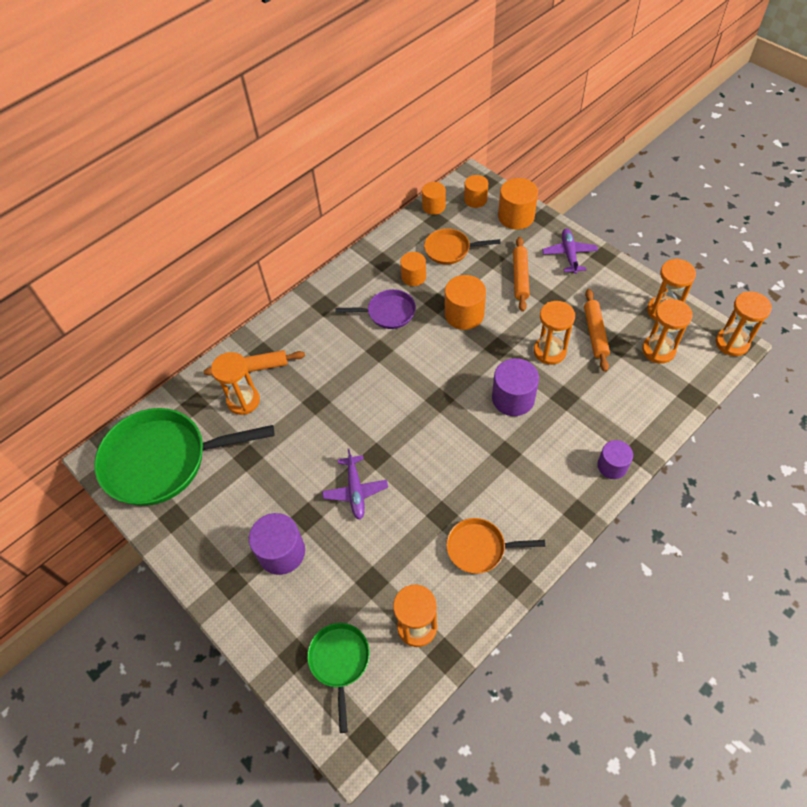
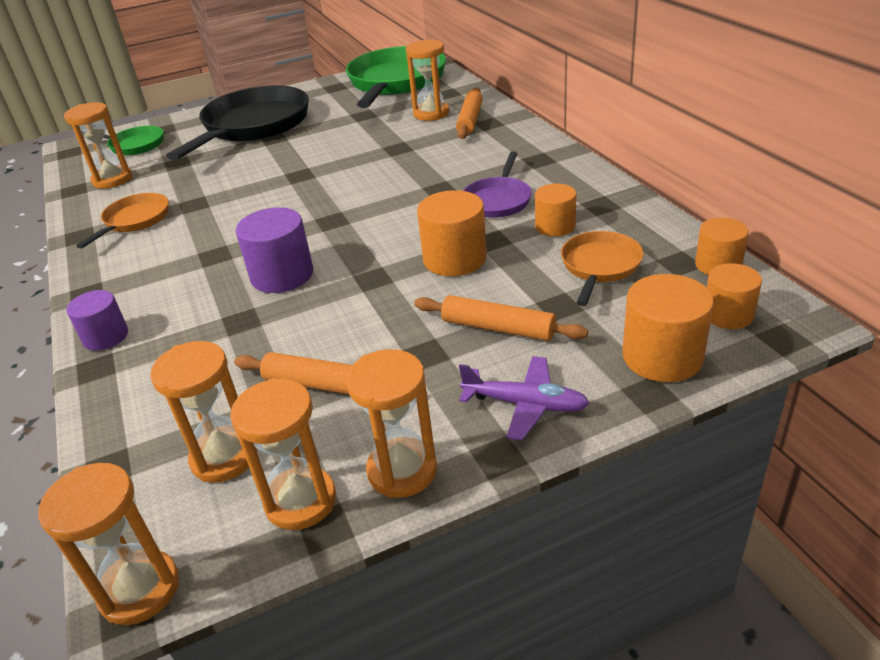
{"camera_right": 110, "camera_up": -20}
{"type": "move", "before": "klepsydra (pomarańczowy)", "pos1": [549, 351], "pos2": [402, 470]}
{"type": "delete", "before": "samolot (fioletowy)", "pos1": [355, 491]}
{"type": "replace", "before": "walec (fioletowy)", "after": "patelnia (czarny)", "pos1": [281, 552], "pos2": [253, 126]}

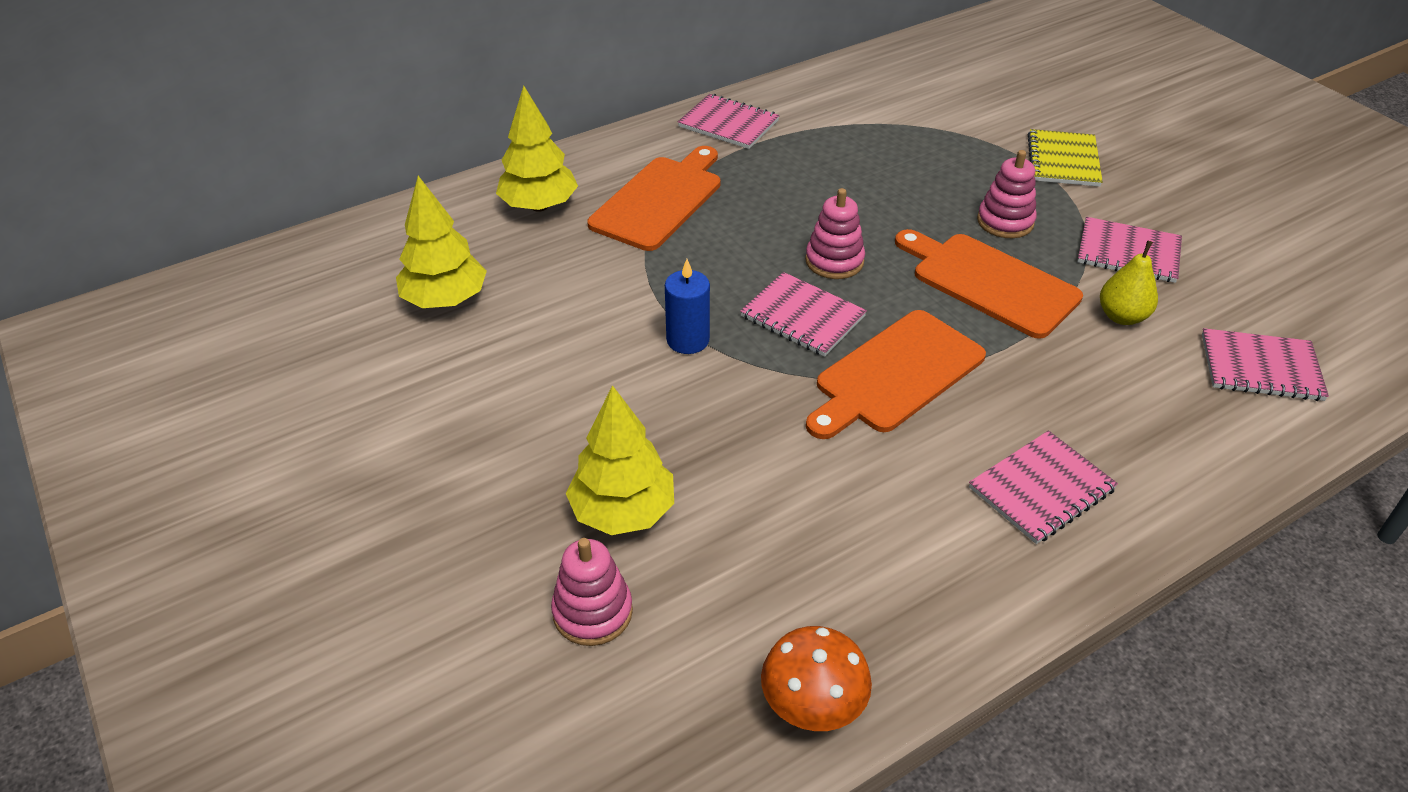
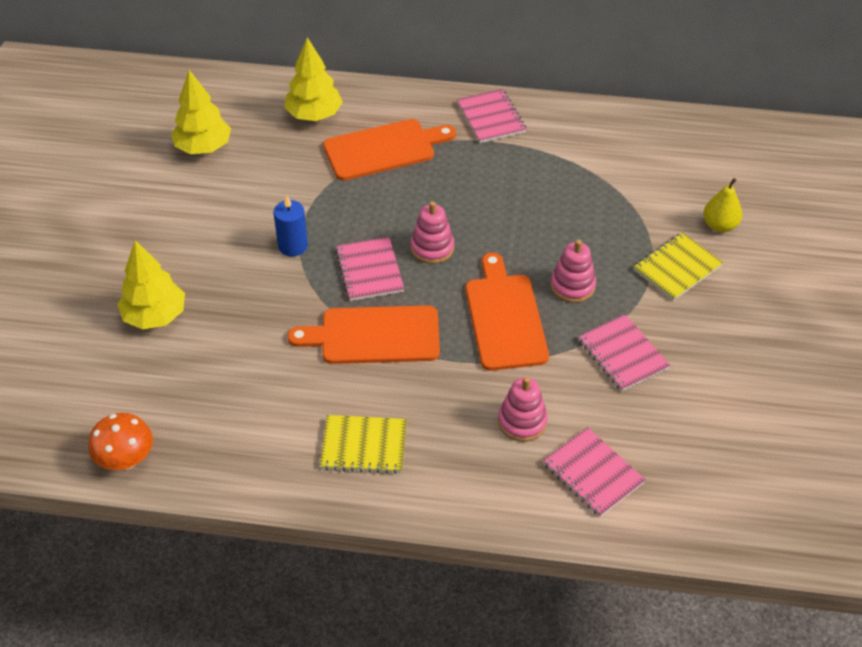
{"camera_right": 40, "camera_up": 5}
{"type": "move", "before": "gruszka (żółty)", "pos1": [1122, 316], "pos2": [719, 225]}
{"type": "recolor", "before": "zeszyt (różowy)", "after": "zeszyt (żółty)", "pos1": [1041, 489], "pos2": [364, 446]}
{"type": "move", "before": "zabawka nakładanka (różowy)", "pos1": [592, 612], "pos2": [522, 422]}

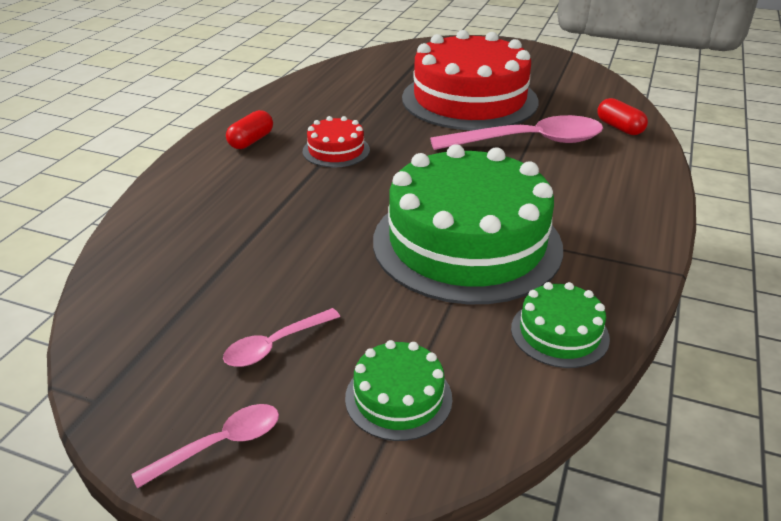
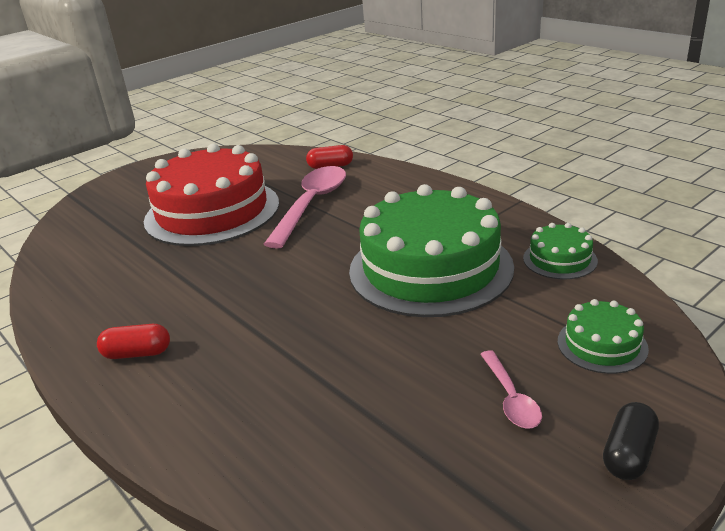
{"camera_right": -60, "camera_up": -5}
{"type": "rotate", "before": "kapsułka (czerwony)", "pos1": [251, 141], "pos2": [137, 353], "turn": -60}
{"type": "delete", "before": "tort (czerwony)", "pos1": [336, 150]}
{"type": "replace", "before": "łyżka (różowy)", "after": "kapsułka (czarny)", "pos1": [220, 445], "pos2": [628, 454]}

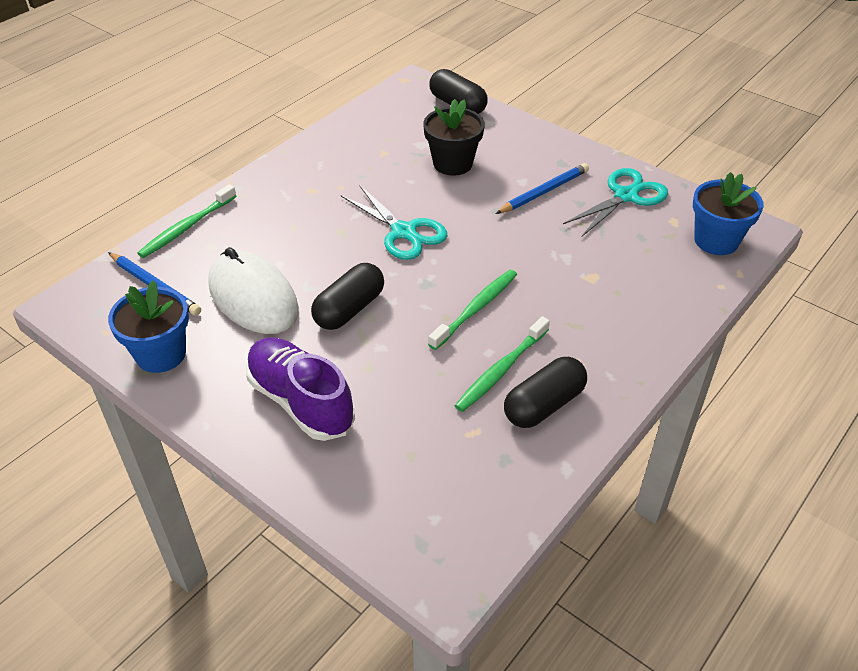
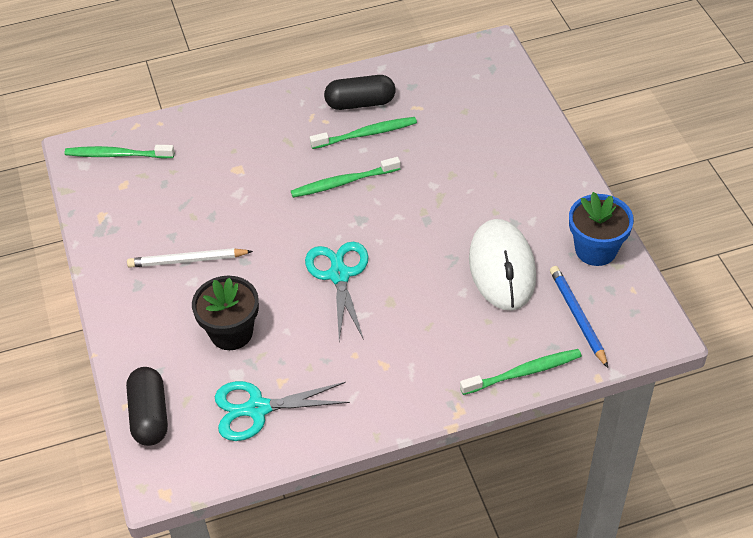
{"camera_right": -145, "camera_up": 5}
{"type": "recolor", "before": "ołówek (niebieski)", "after": "ołówek (biały)", "pos1": [544, 192], "pos2": [187, 260]}
{"type": "move", "before": "nożyczki (turkusowy)", "pos1": [626, 196], "pos2": [257, 409]}
{"type": "replace", "before": "doniczka (niebieski)", "after": "szczoteczka do zębów (zielony)", "pos1": [716, 241], "pos2": [117, 155]}
{"type": "delete", "before": "kapsułka (czarny)", "pos1": [349, 309]}
{"type": "delete", "before": "but (fioletowy)", "pos1": [300, 401]}

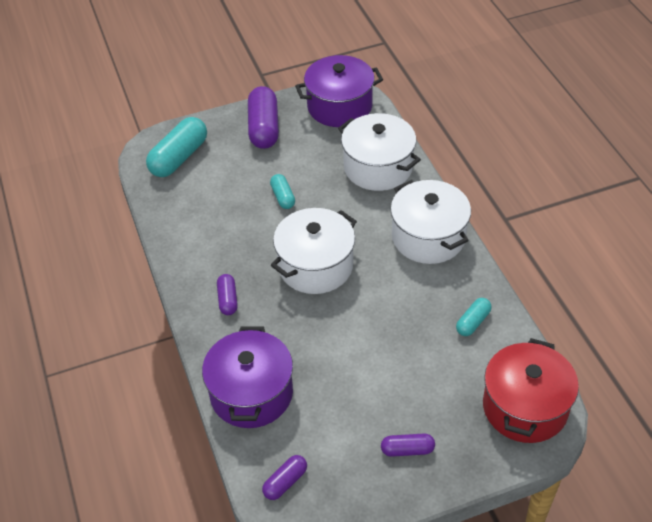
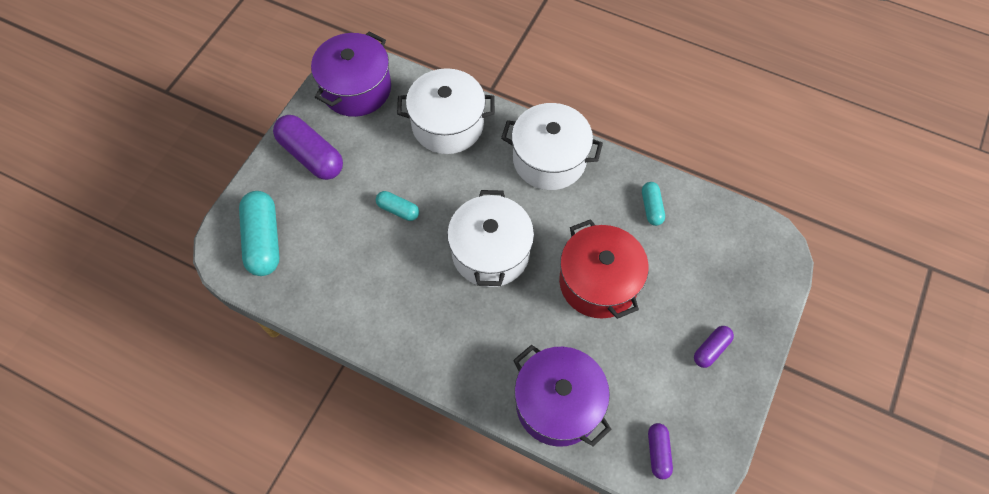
{"camera_right": -45, "camera_up": 15}
{"type": "delete", "before": "kapsułka (fioletowy)", "pos1": [228, 300]}
{"type": "move", "before": "garnek (czerwony)", "pos1": [525, 407], "pos2": [598, 282]}

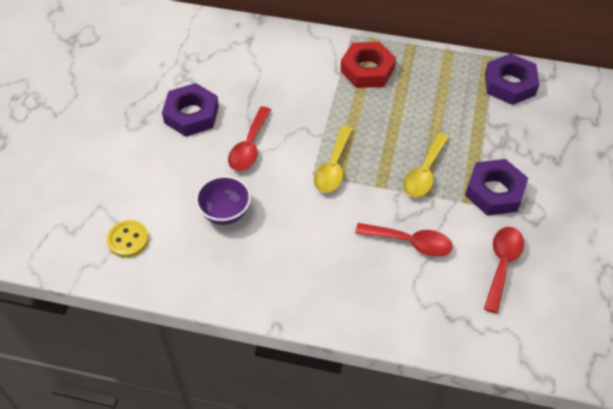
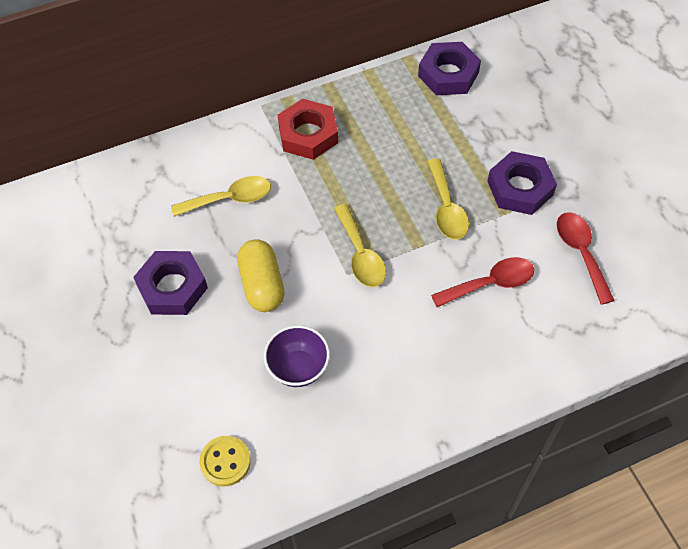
{"camera_right": -35, "camera_up": 5}
{"type": "replace", "before": "łyżka (czerwony)", "after": "kapsułka (żółty)", "pos1": [249, 147], "pos2": [262, 285]}
{"type": "insert", "after": "łyżka (żółty)", "pos2": [230, 199]}

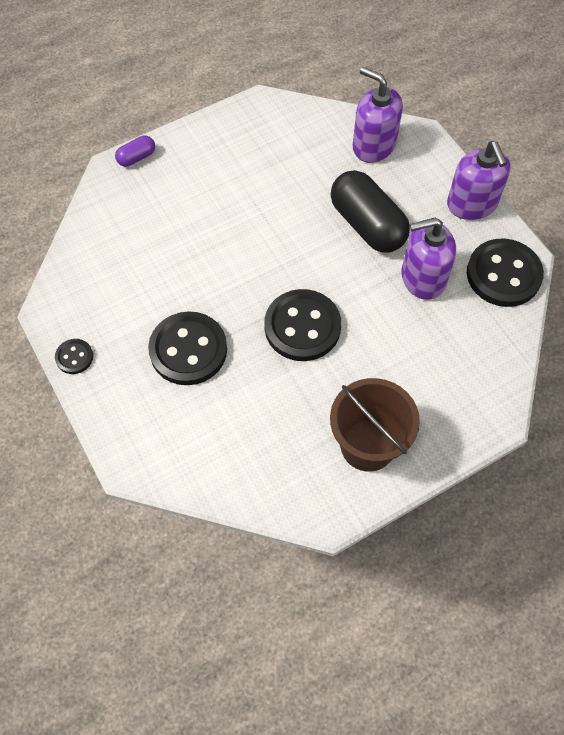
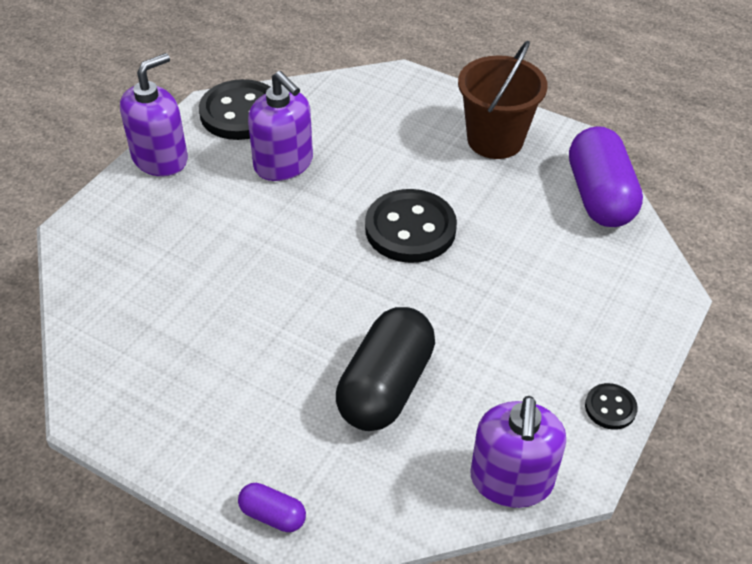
{"camera_right": -120, "camera_up": -15}
{"type": "move", "before": "dozownik mydła (fioletowy)", "pos1": [373, 145], "pos2": [511, 480]}
{"type": "move", "before": "kapsułka (czarny)", "pos1": [367, 225], "pos2": [385, 386]}
{"type": "delete", "before": "guzik (czarny)", "pos1": [188, 350]}
{"type": "insert", "after": "kapsułka (fioletowy)", "pos2": [599, 196]}

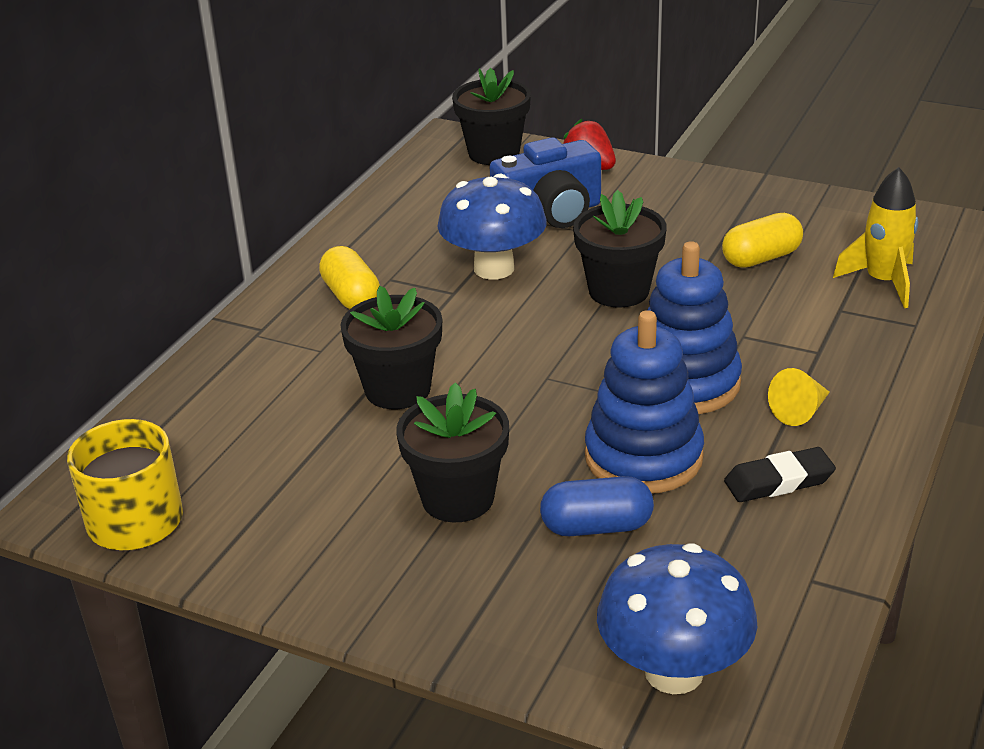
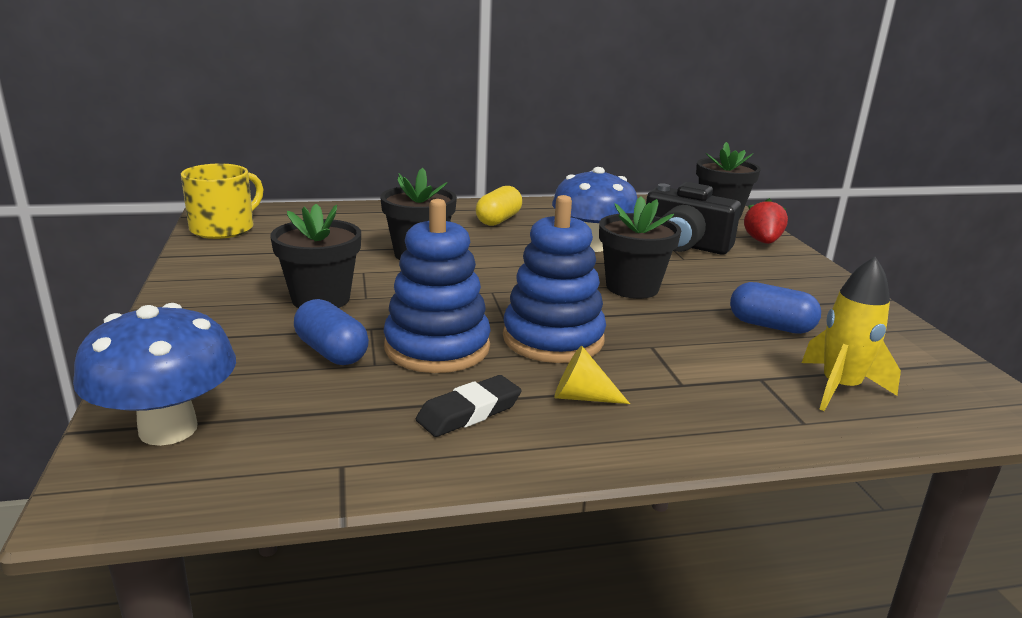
{"camera_right": 50, "camera_up": -10}
{"type": "recolor", "before": "aparat fotograficzny (niebieski)", "after": "aparat fotograficzny (czarny)", "pos1": [550, 213], "pos2": [684, 245]}
{"type": "recolor", "before": "kapsułka (żółty)", "after": "kapsułka (niebieski)", "pos1": [761, 258], "pos2": [770, 326]}
{"type": "rotate", "before": "gumka do mazania (czarny)", "pos1": [778, 481], "pos2": [469, 412], "turn": -75}

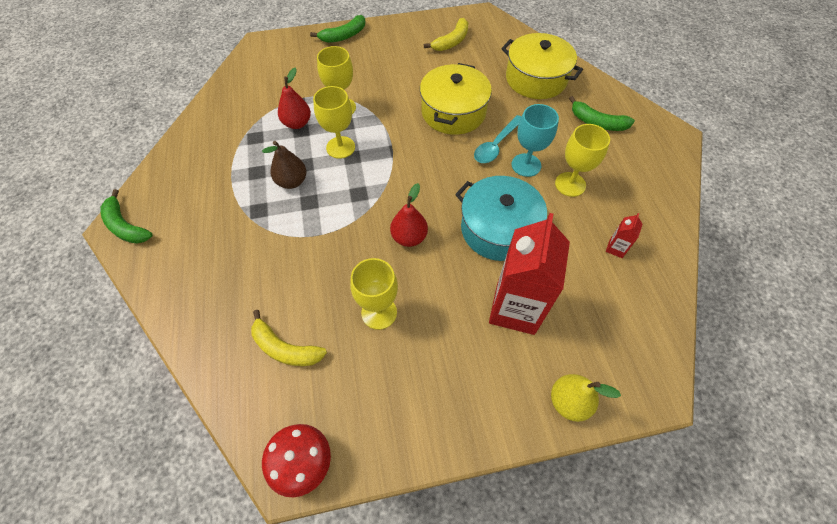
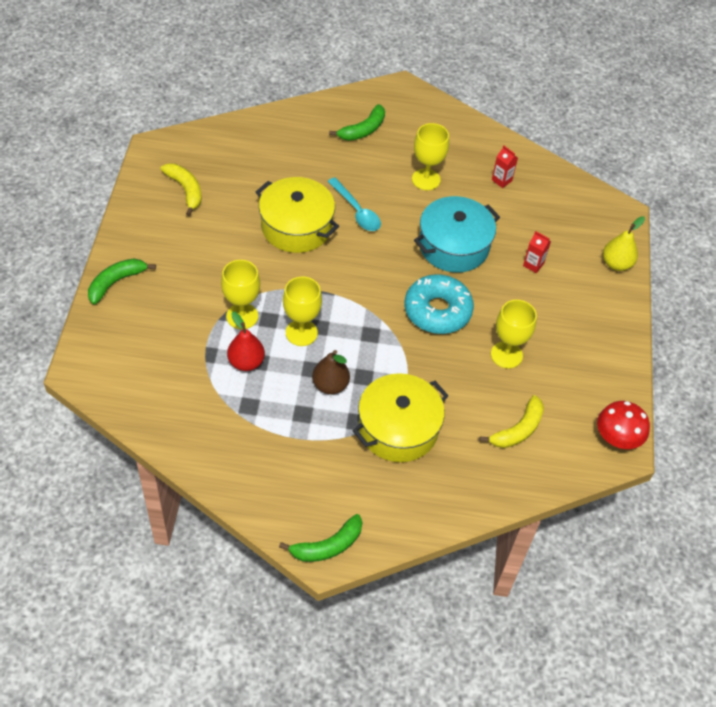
{"camera_right": -75, "camera_up": -5}
{"type": "rotate", "before": "banan (zielony)", "pos1": [344, 36], "pos2": [116, 282], "turn": -120}
{"type": "move", "before": "garnek (żółty)", "pos1": [536, 79], "pos2": [398, 428]}
{"type": "delete", "before": "kielich (turkusowy)", "pos1": [526, 165]}
{"type": "replace", "before": "gruszka (czerwony)", "after": "donut (turkusowy)", "pos1": [409, 237], "pos2": [437, 311]}
{"type": "resize", "before": "karton mleka (czerwony)", "pos1": [515, 308], "pos2": [533, 264], "scale": 0.4}

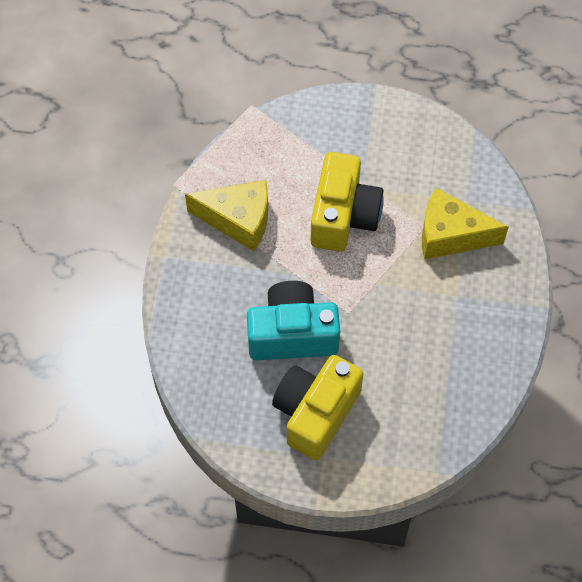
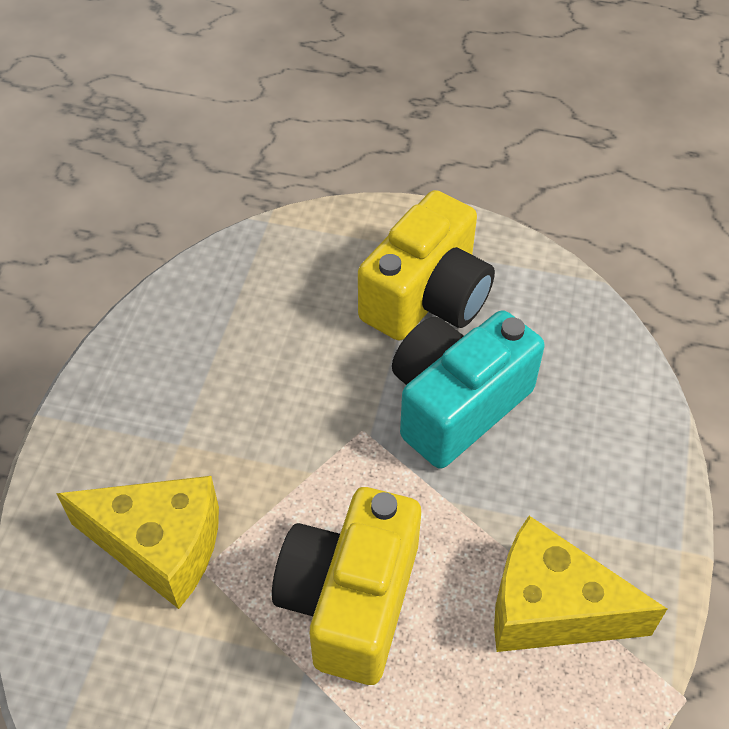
{"camera_right": -175, "camera_up": -10}
{"type": "rotate", "before": "aparat fotograficzny (turkusowy)", "pos1": [292, 334], "pos2": [456, 404], "turn": 135}

